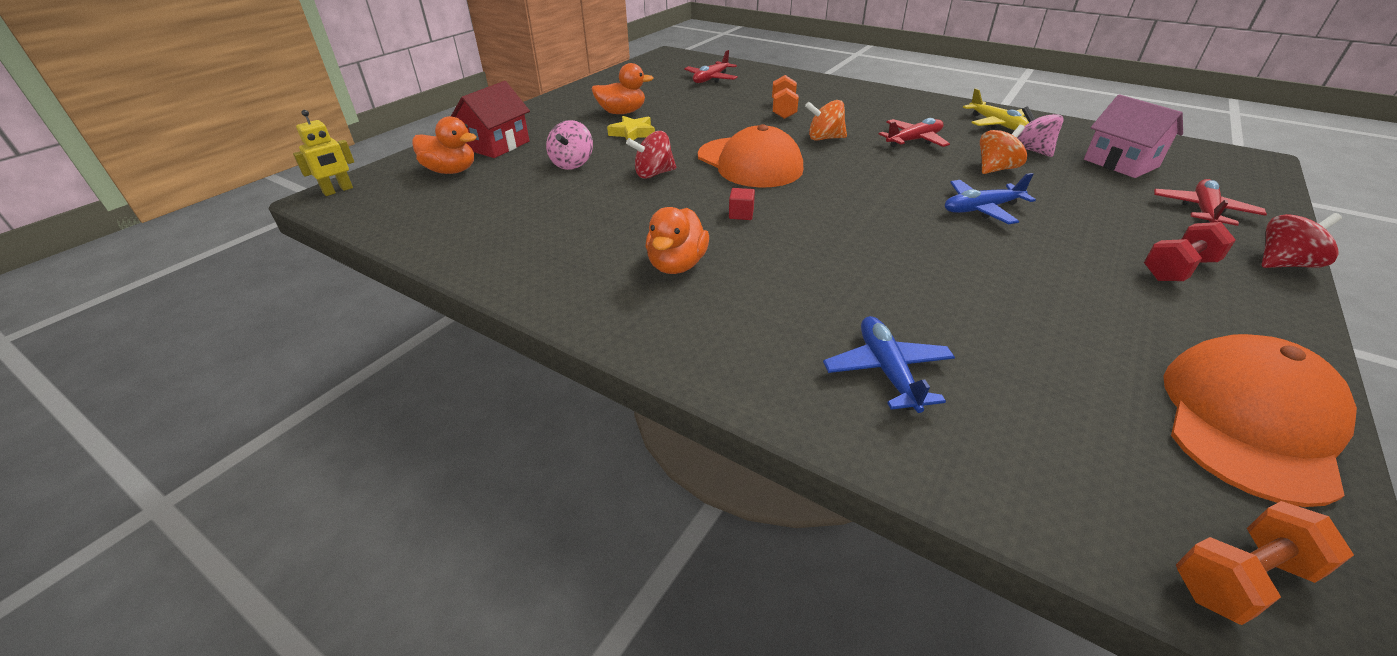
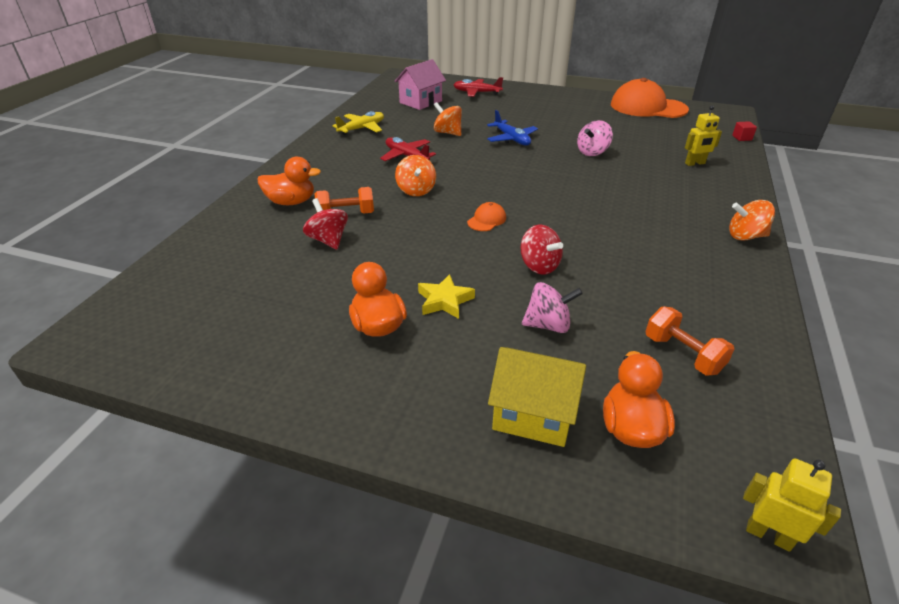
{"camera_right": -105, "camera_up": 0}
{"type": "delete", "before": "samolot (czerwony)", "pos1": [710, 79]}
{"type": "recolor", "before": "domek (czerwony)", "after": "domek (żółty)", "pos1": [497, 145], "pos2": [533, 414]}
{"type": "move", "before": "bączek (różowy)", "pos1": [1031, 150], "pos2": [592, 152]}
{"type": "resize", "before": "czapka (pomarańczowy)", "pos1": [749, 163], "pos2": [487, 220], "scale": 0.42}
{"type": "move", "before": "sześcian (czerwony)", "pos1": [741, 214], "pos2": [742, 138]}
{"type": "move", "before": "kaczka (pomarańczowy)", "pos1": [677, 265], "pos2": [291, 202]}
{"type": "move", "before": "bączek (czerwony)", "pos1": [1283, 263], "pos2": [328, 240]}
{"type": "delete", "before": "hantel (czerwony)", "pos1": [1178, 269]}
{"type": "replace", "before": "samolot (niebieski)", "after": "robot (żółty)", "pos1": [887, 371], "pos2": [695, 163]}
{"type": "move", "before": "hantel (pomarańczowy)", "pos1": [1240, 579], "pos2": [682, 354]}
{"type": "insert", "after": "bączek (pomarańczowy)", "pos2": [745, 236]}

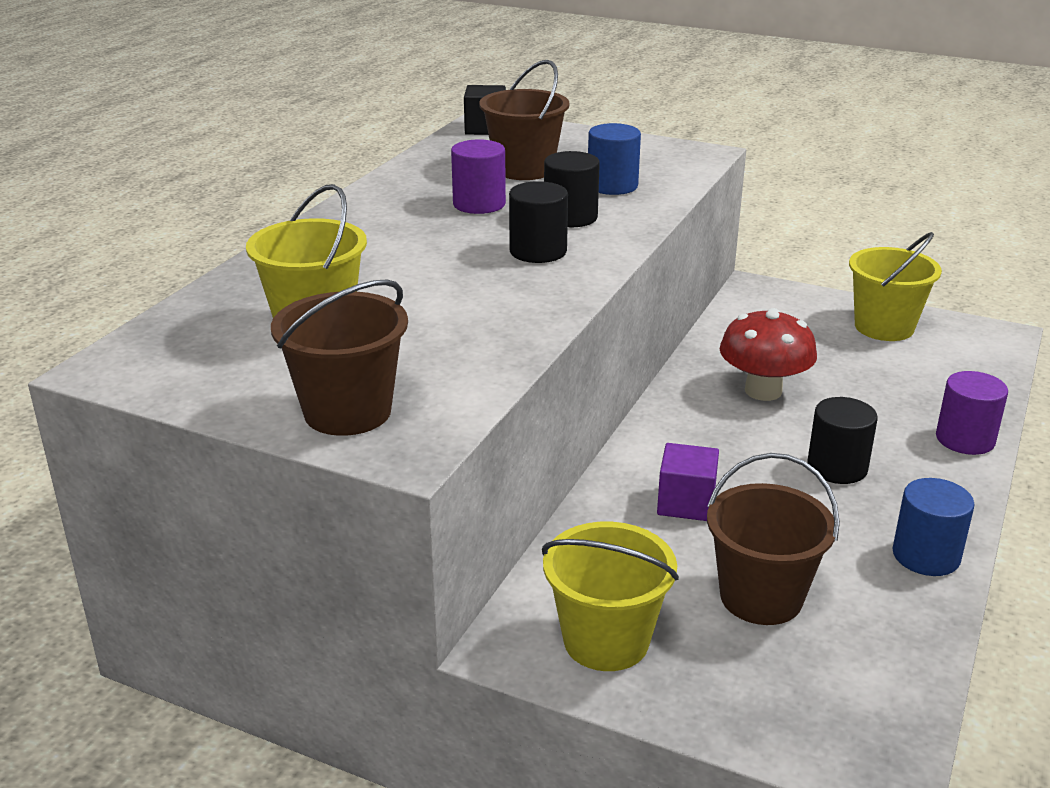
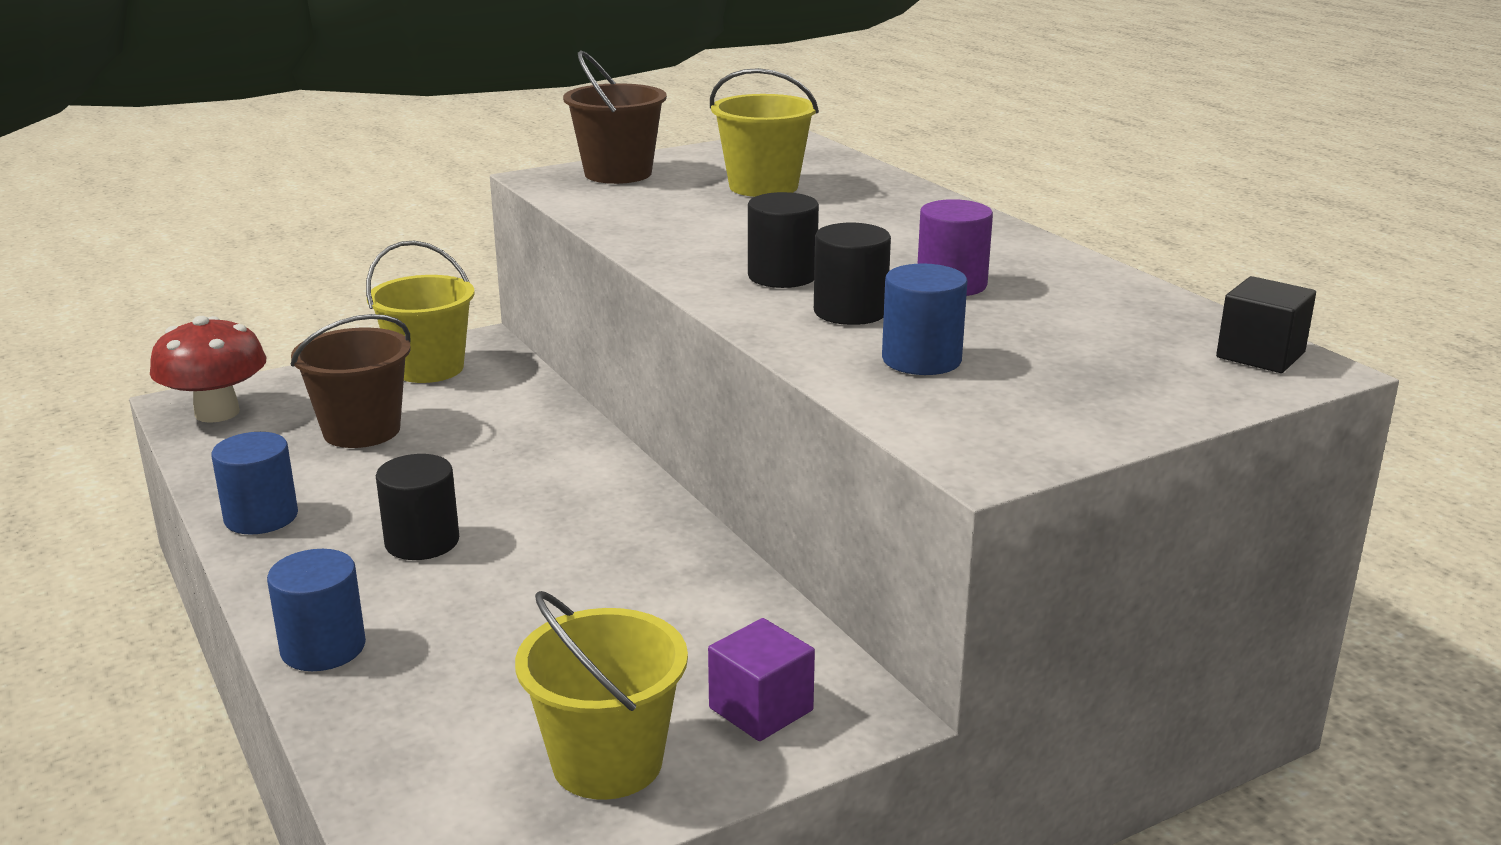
{"camera_right": 125, "camera_up": -5}
{"type": "delete", "before": "wiadro (brązowy)", "pos1": [524, 169]}
{"type": "move", "before": "grzyb (czerwony)", "pos1": [763, 391], "pos2": [217, 413]}
{"type": "recolor", "before": "walec (fioletowy)", "after": "walec (niebieski)", "pos1": [965, 439], "pos2": [323, 648]}
{"type": "move", "before": "sześcian (fioletowy)", "pos1": [686, 503], "pos2": [761, 709]}

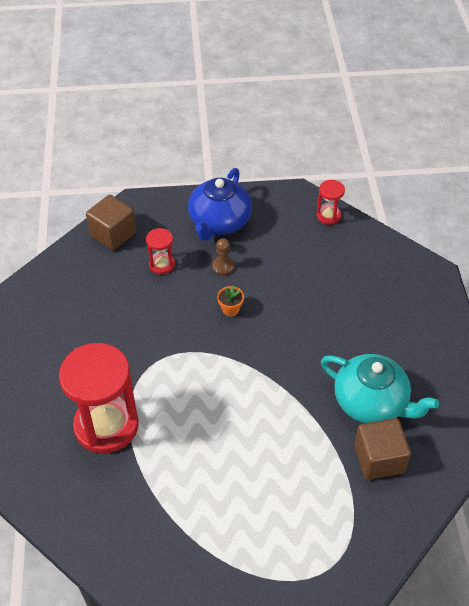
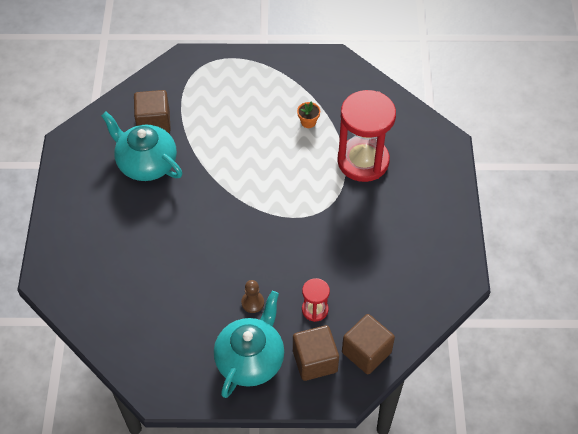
{"camera_right": -175, "camera_up": 5}
{"type": "recolor", "before": "imbryk (niebieski)", "after": "imbryk (turkusowy)", "pos1": [219, 222], "pos2": [250, 359]}
{"type": "delete", "before": "klepsydra (czerwony)", "pos1": [328, 216]}
{"type": "move", "before": "doniczka (pomarańczowy)", "pos1": [230, 309], "pos2": [308, 122]}
{"type": "insert", "after": "sześcian (brązowy)", "pos2": [315, 361]}

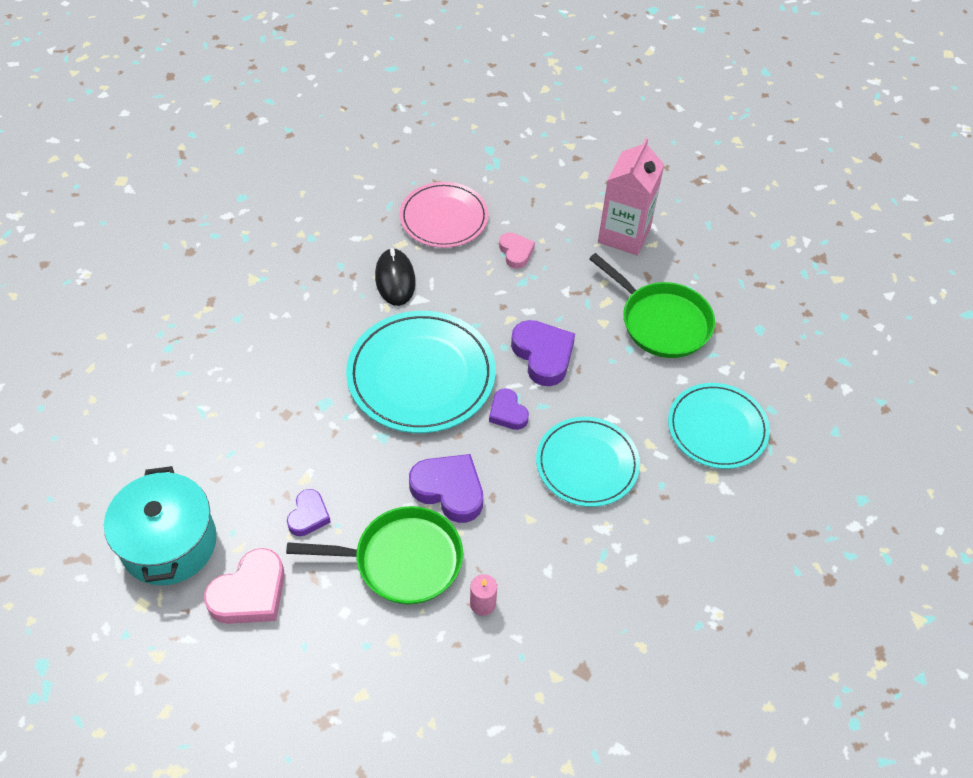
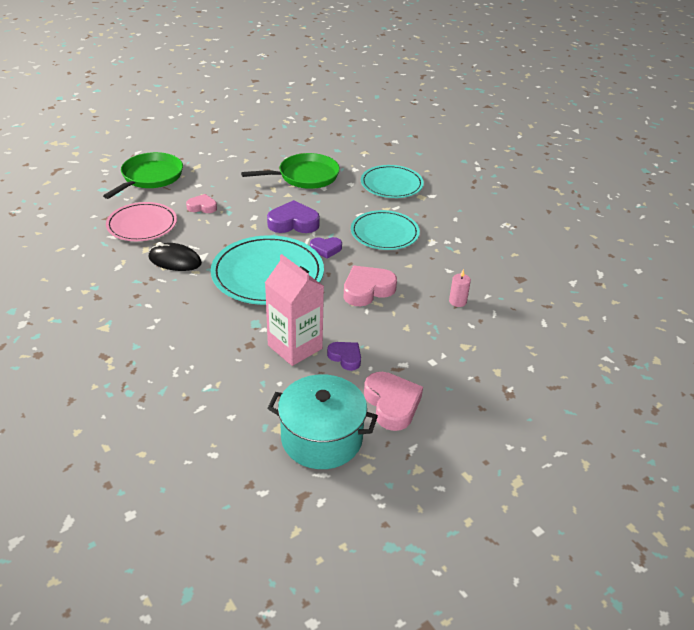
{"camera_right": -65, "camera_up": -15}
{"type": "move", "before": "karton mleka (różowy)", "pos1": [624, 235], "pos2": [295, 347]}
{"type": "recolor", "before": "serce (fioletowy)", "after": "serce (różowy)", "pos1": [449, 490], "pos2": [367, 290]}
{"type": "move", "before": "patelnia (zielony)", "pos1": [402, 560], "pos2": [150, 177]}

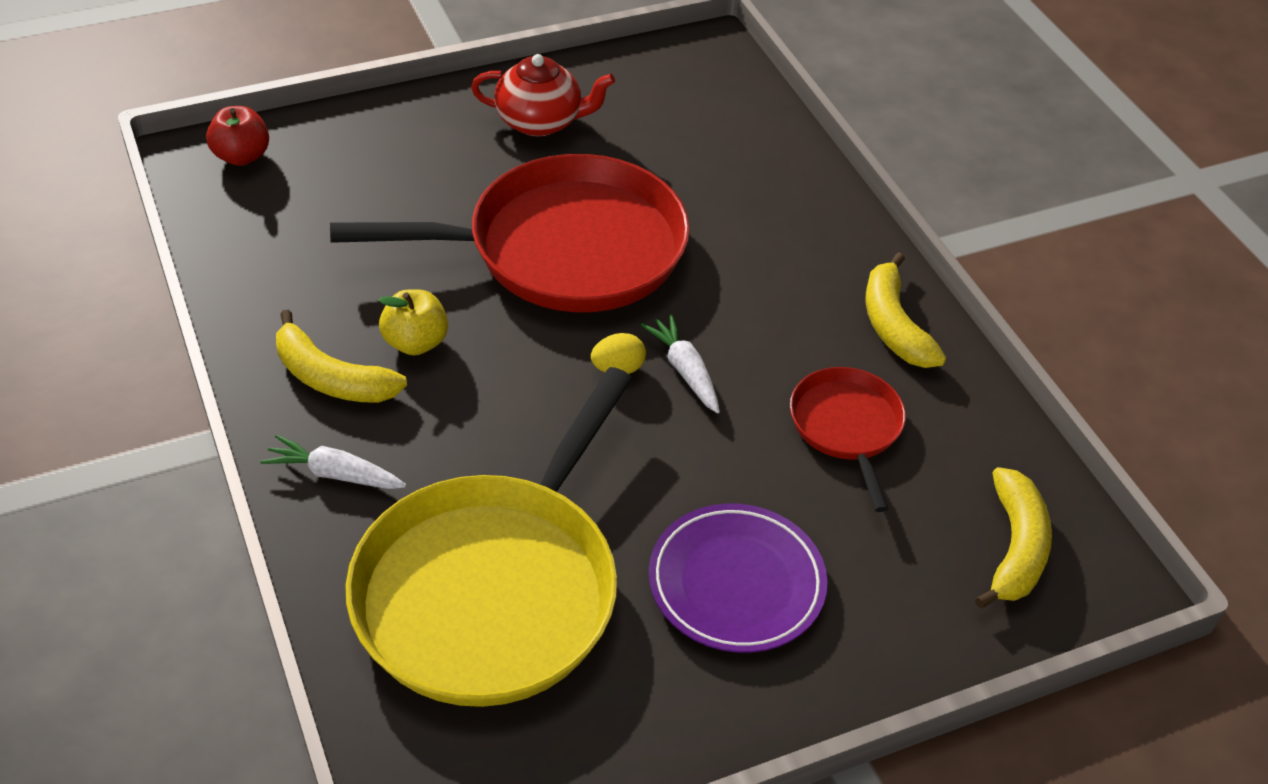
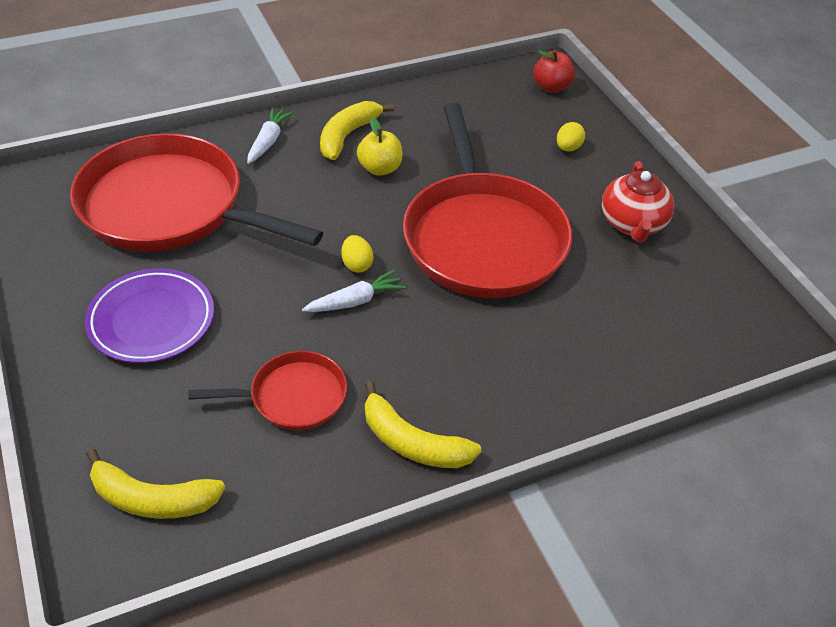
{"camera_right": 90, "camera_up": 0}
{"type": "rotate", "before": "banan (żółty)", "pos1": [894, 325], "pos2": [412, 442], "turn": -135}
{"type": "recolor", "before": "patelnia (żółty)", "after": "patelnia (czerwony)", "pos1": [492, 590], "pos2": [169, 207]}
{"type": "insert", "after": "jajko (żółty)", "pos2": [568, 148]}

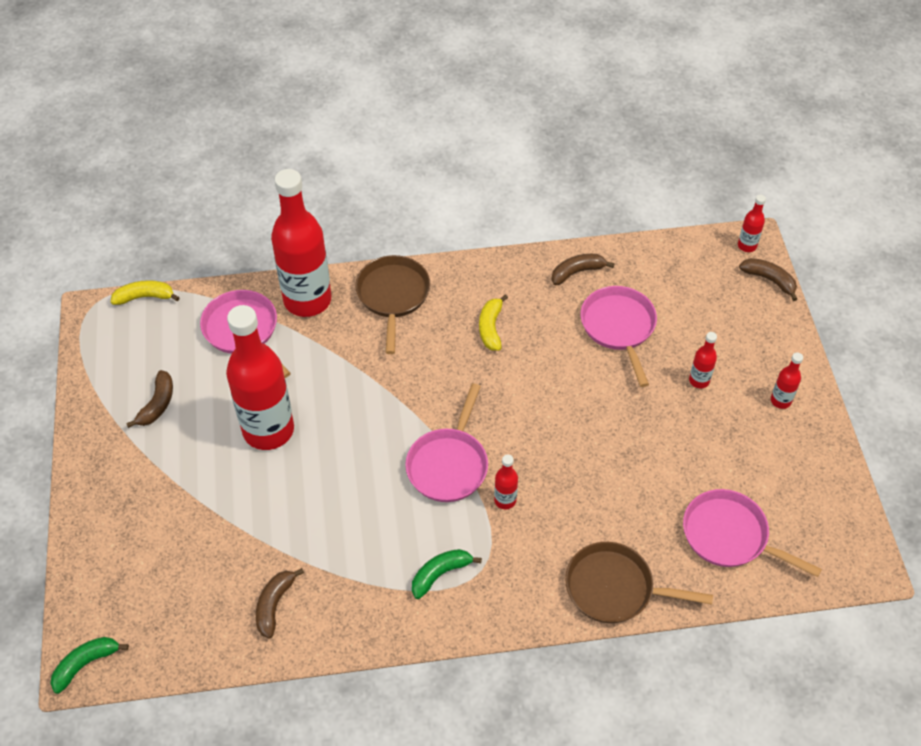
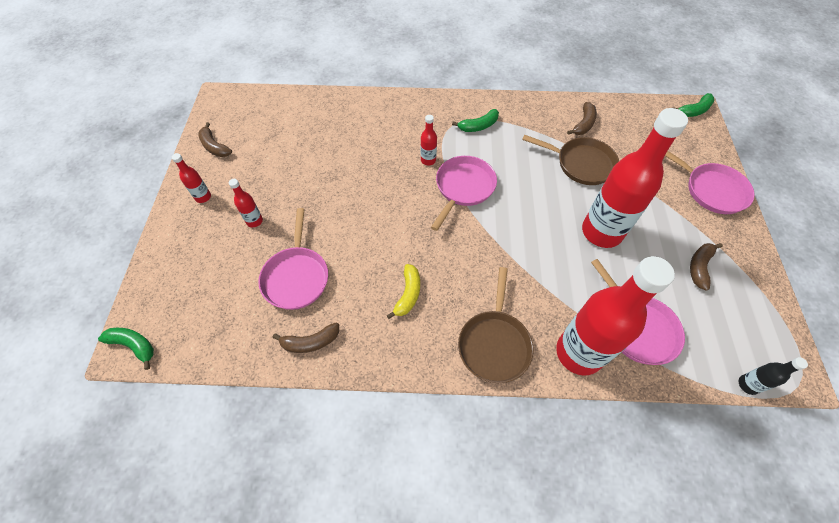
{"camera_right": -170, "camera_up": 5}
{"type": "replace", "before": "butelka (czerwony)", "after": "banan (zielony)", "pos1": [747, 246], "pos2": [134, 345]}
{"type": "move", "before": "banan (brązowy)", "pos1": [769, 280], "pos2": [214, 146]}
{"type": "replace", "before": "banan (żółty)", "after": "butelka (czarny)", "pos1": [145, 297], "pos2": [748, 385]}
{"type": "move", "before": "patelnia (różowy)", "pos1": [730, 536], "pos2": [711, 190]}
{"type": "move", "before": "patelnia (brązowy)", "pos1": [615, 588], "pos2": [581, 164]}

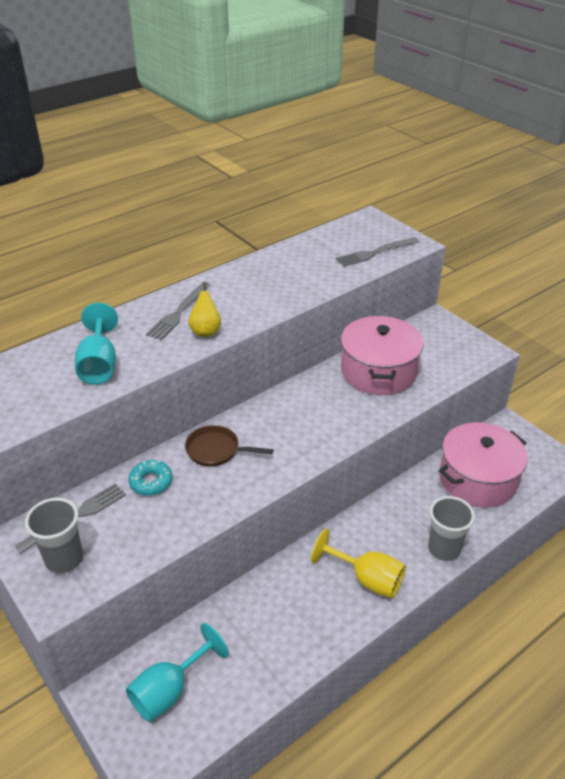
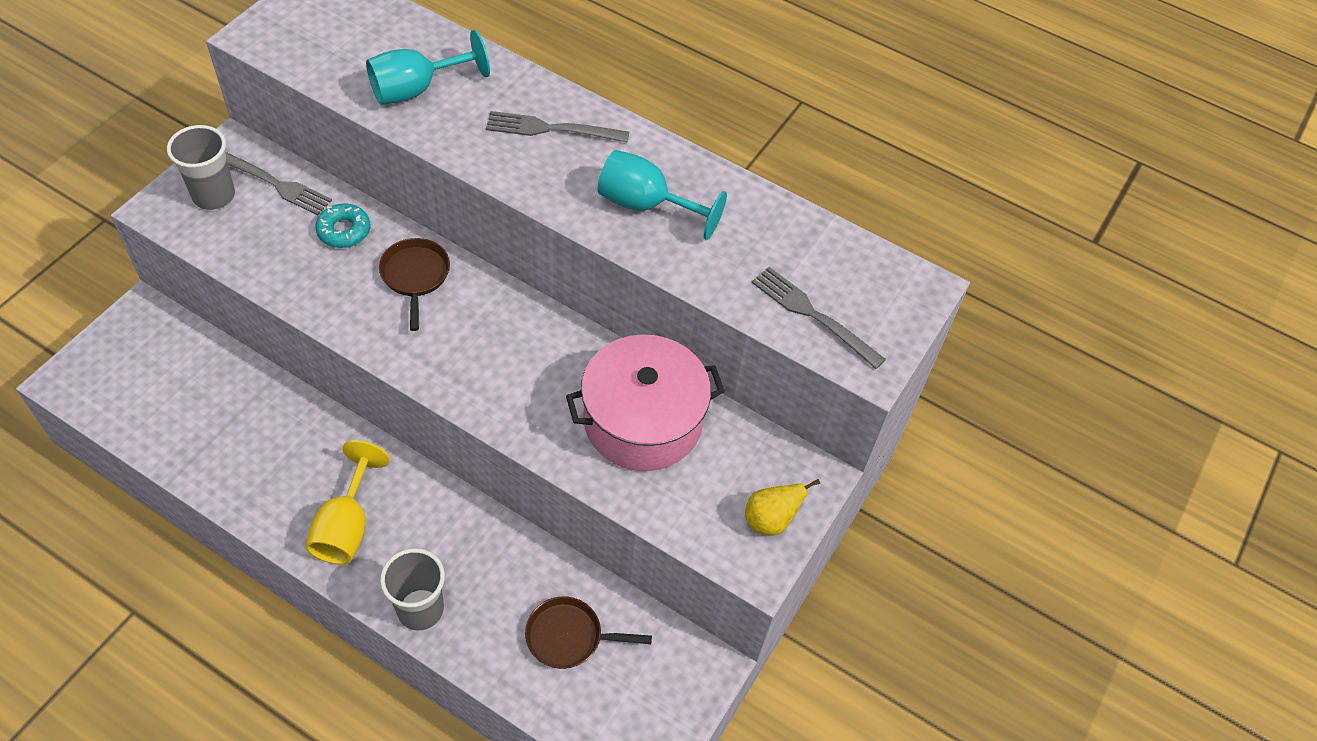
{"camera_right": 65, "camera_up": 15}
{"type": "move", "before": "gruszka (żółty)", "pos1": [205, 331], "pos2": [770, 520]}
{"type": "replace", "before": "garnek (różowy)", "after": "patelnia (brązowy)", "pos1": [477, 479], "pos2": [569, 637]}
{"type": "move", "before": "kielich (turkusowy)", "pos1": [169, 690], "pos2": [645, 205]}

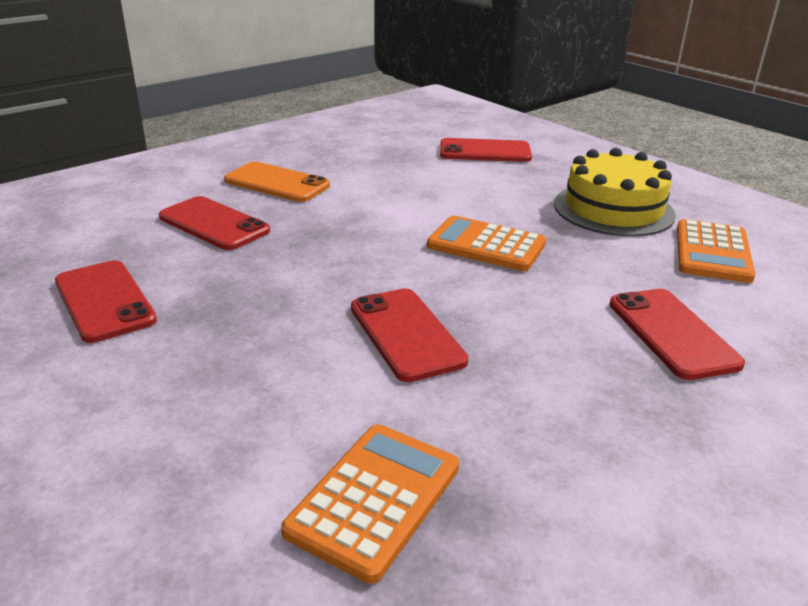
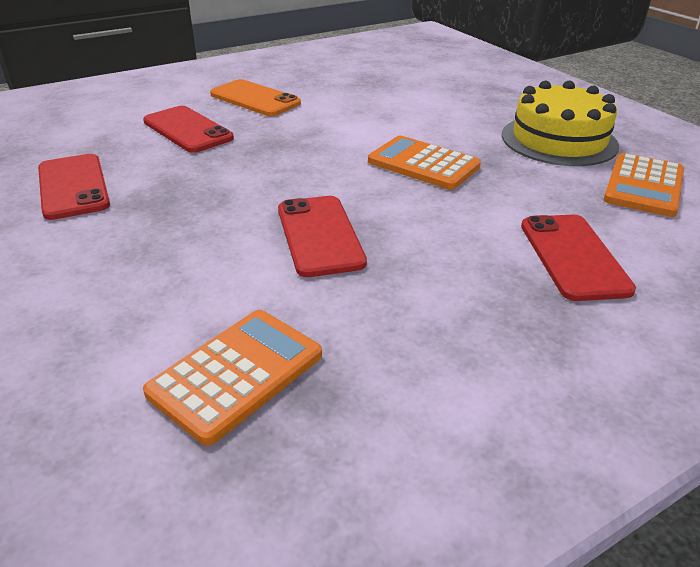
{"camera_right": 10, "camera_up": 5}
{"type": "delete", "before": "telefon (czerwony)", "pos1": [485, 151]}

